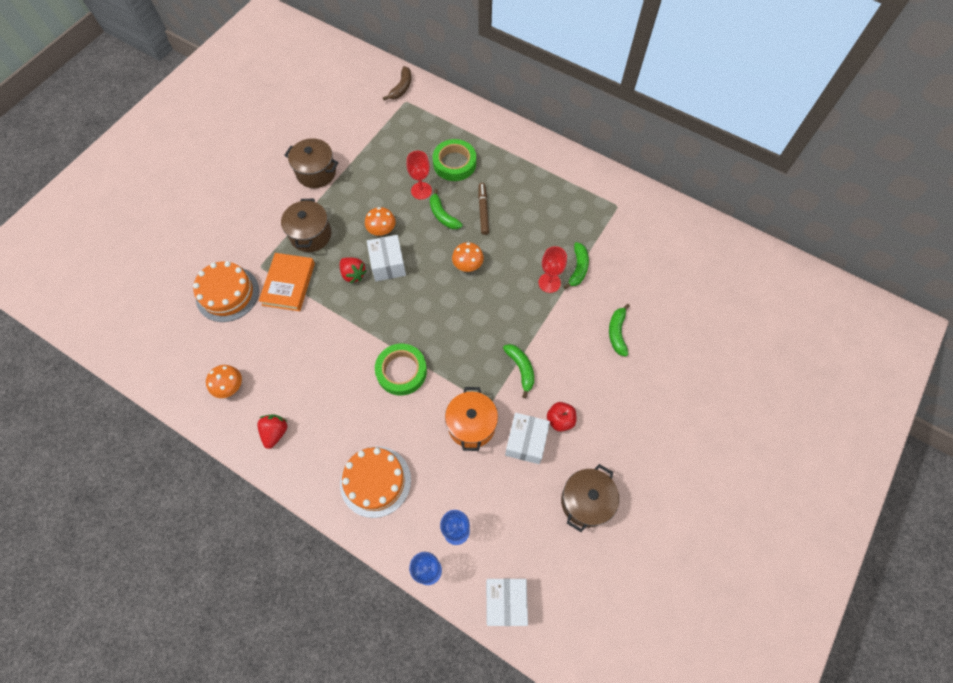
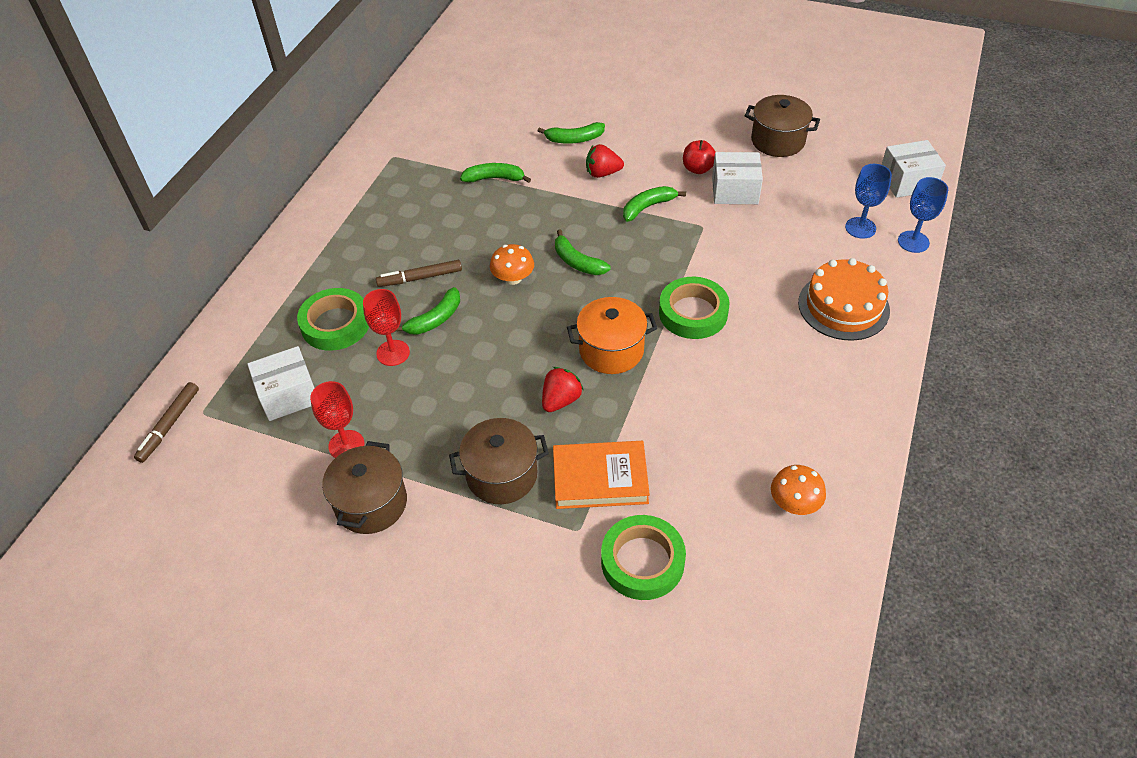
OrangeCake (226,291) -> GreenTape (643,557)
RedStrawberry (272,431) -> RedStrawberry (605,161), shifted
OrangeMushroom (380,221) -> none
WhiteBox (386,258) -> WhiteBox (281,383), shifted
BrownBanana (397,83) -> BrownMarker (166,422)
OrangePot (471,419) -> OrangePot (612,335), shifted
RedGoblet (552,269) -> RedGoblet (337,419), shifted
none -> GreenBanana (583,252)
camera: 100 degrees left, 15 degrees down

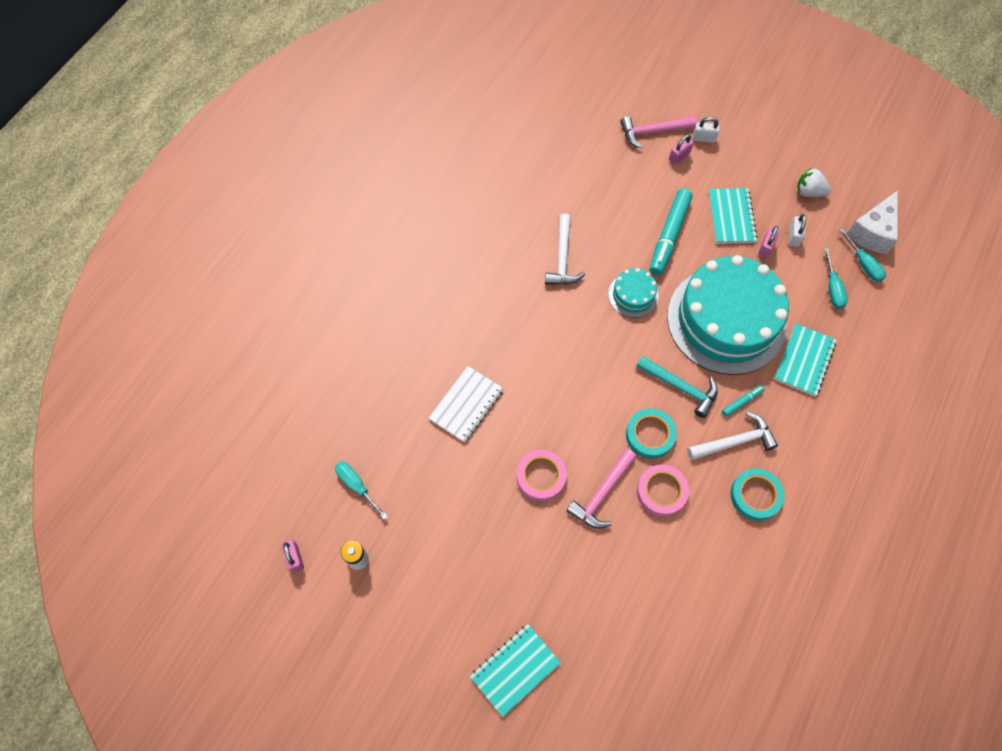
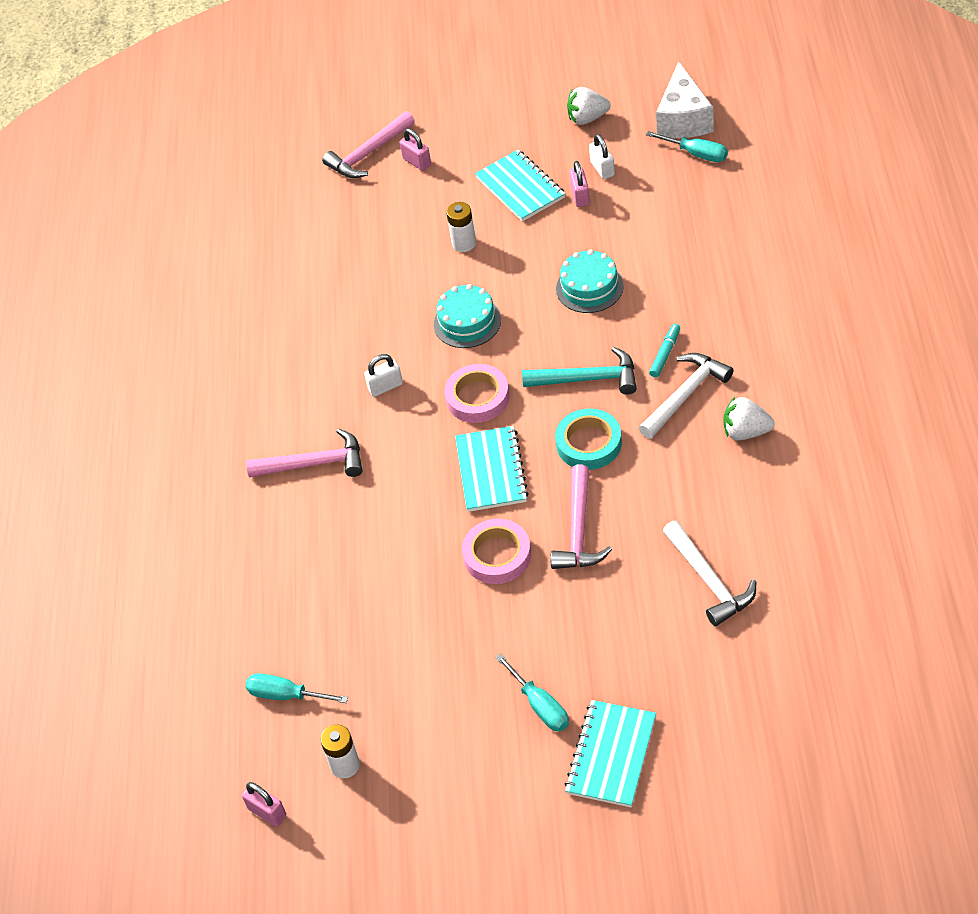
WhiteNotebook (466,404) -> none
WhiteHammer (565,249) -> WhiteHammer (709,573), shifted
PinkTape (663,491) -> PinkTape (476,393), shifted
TurquoiseMarker (671,231) -> WhiteBattery (461,227)
TurquoiseCake (728,315) -> TurquoiseCake (590,281), x0.43
PinkPadlock (681,149) -> PinkPadlock (415,149), 60 degrees counterclockwise
WhitePadlock (706,130) -> WhitePadlock (383,375), shifted
TurquoiseTape (757,495) -> WhiteStrawberry (749,418)
TurquoiseNotebook (805,360) -> TurquoiseNotebook (492,469), shifted
TurquoiseScrewdriver (836,278) -> TurquoiseScrewdriver (532,693), shifted
none -> PinkHammer (304,452)
camera: 25 degrees left, 15 degrees down

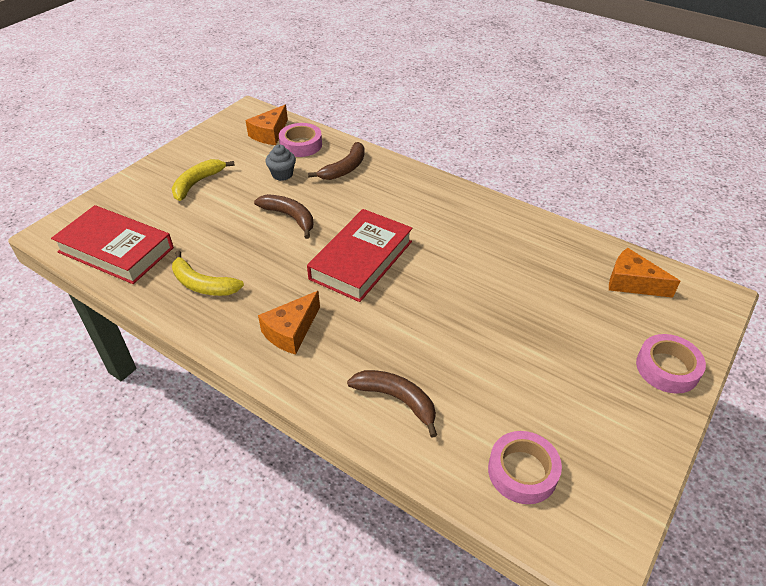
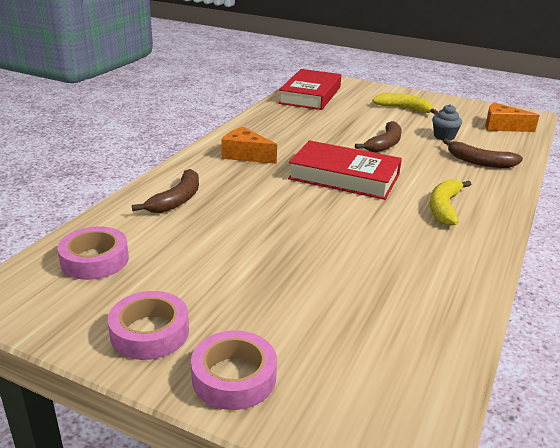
YellowBanana (208,273) -> YellowBanana (450,202), shifted
PinkTape (300,140) -> PinkTape (148,325), shifted
OrangeCheese (644,273) -> none
camera: 80 degrees right, 15 degrees down

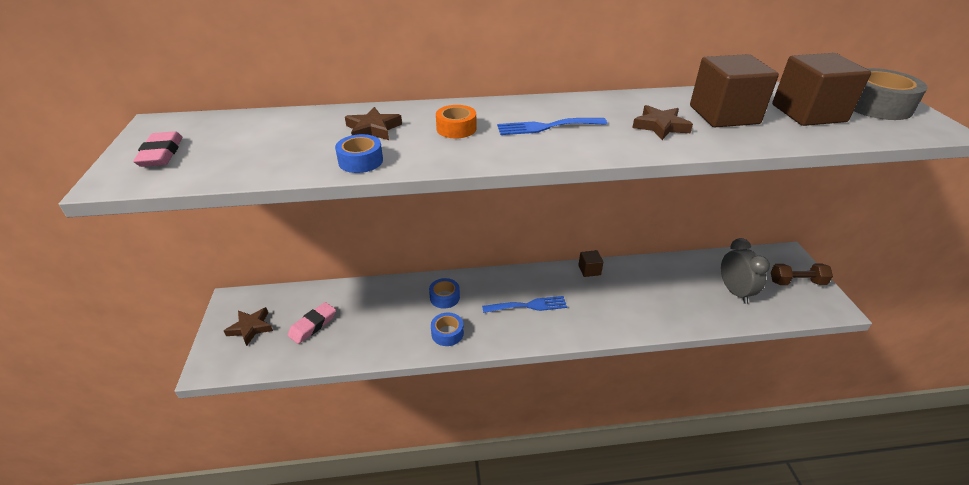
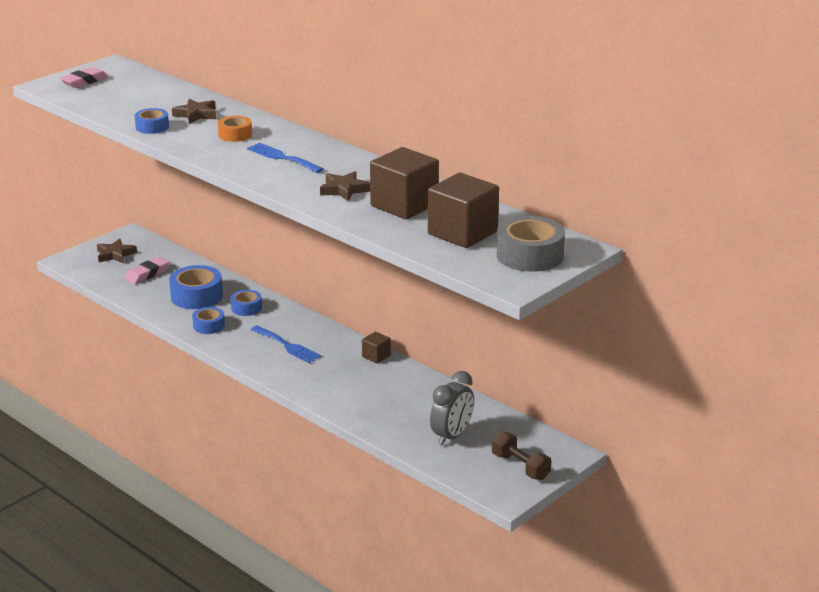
PinkEraser (312,323) -> PinkEraser (146,270), 45 degrees counterclockwise
none -> BlueTape (196,287)
camera: 50 degrees right, 10 degrees down

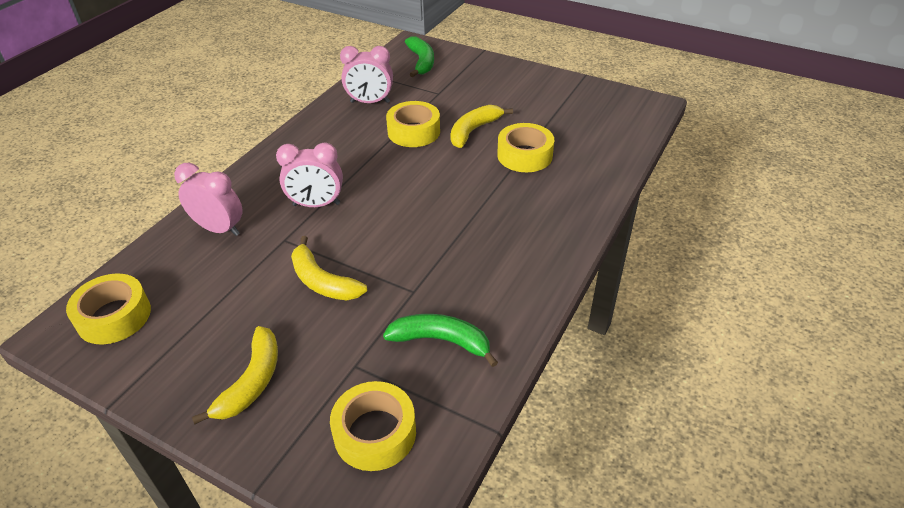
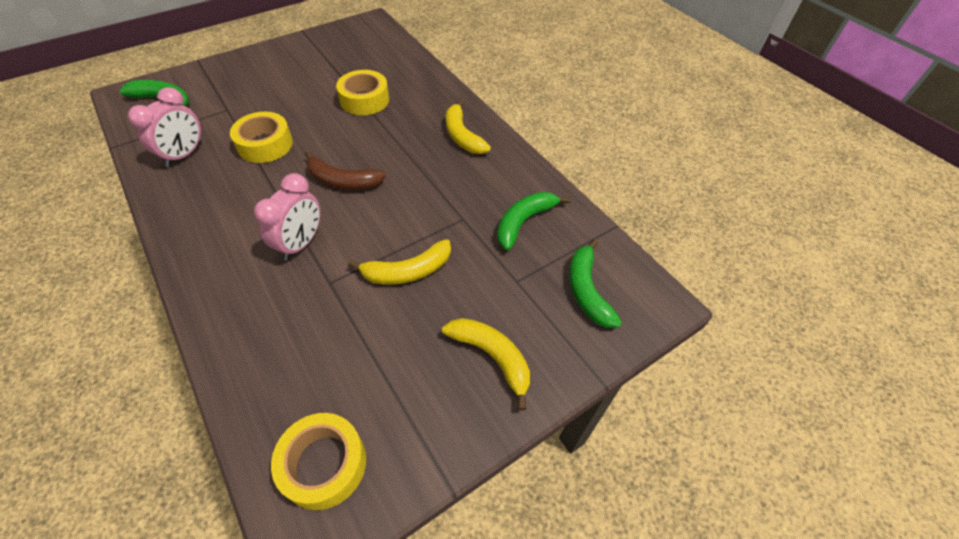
PinkClock (208,199) -> none
YellowTape (373,426) -> GreenBanana (595,283)
YellowBanana (482,126) -> YellowBanana (468,126), shifted
none -> BrownBanana (345,170)
camera: 65 degrees left, 10 degrees up

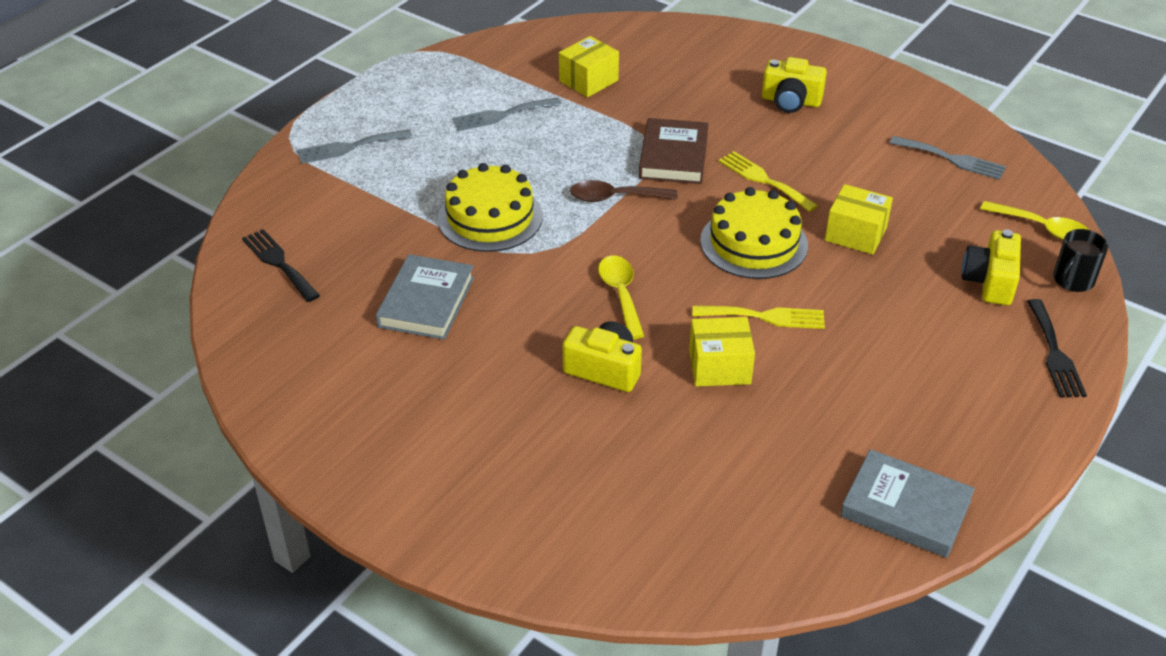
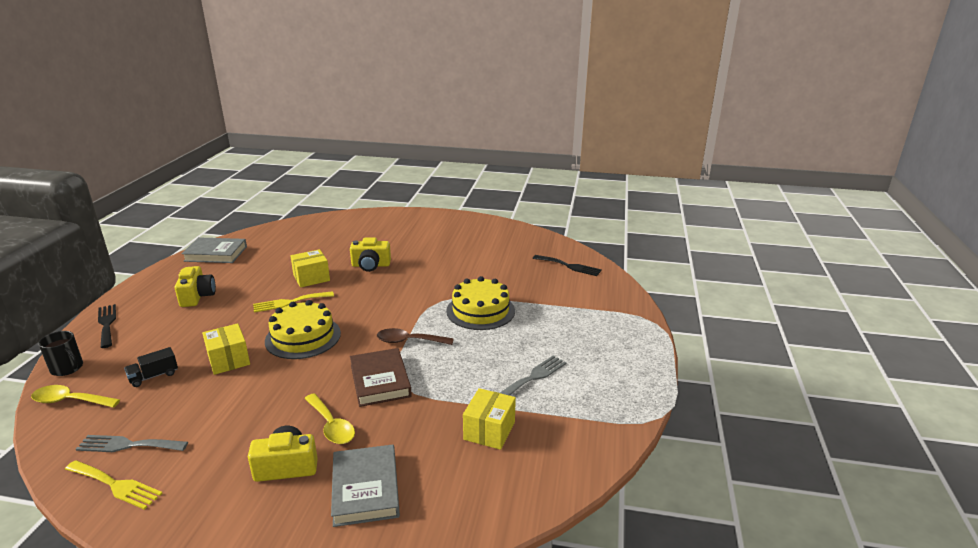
GreyFork (354,147) -> none
GreyBook (425,297) -> GreyBook (365,486), shifted
BrownSpoon (623,191) -> BrownSpoon (415,336), 150 degrees counterclockwise
YellowSpoon (621,298) -> YellowSpoon (329,418), shifted
YellowFork (768,181) -> YellowFork (114,485), shifted
YellowBox (859,219) -> YellowBox (226,349), 60 degrees clockwise
YellowCamera (991,267) -> YellowCamera (195,286), shifted
BlackMug (1080,260) -> BlackMug (60,353), 105 degrees clockwise
none -> BlackTruck (151,367)
camera: 155 degrees right, 15 degrees down

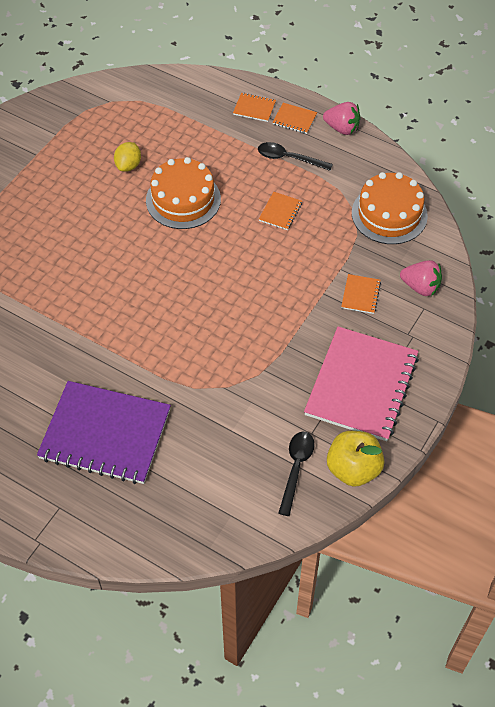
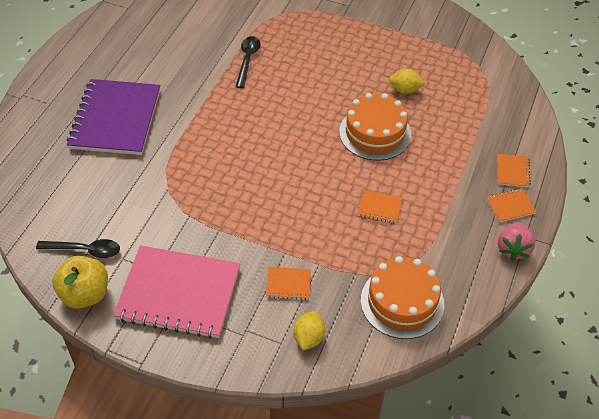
BlackSpoon (295,156) -> BlackSpoon (248,62), shifted
OrangeNotebook (295,118) -> OrangeNotebook (511,205), 60 degrees clockwise
PinkStrawberry (421,278) -> YellowLemon (309,330)
camera: 80 degrees right, 5 degrees down

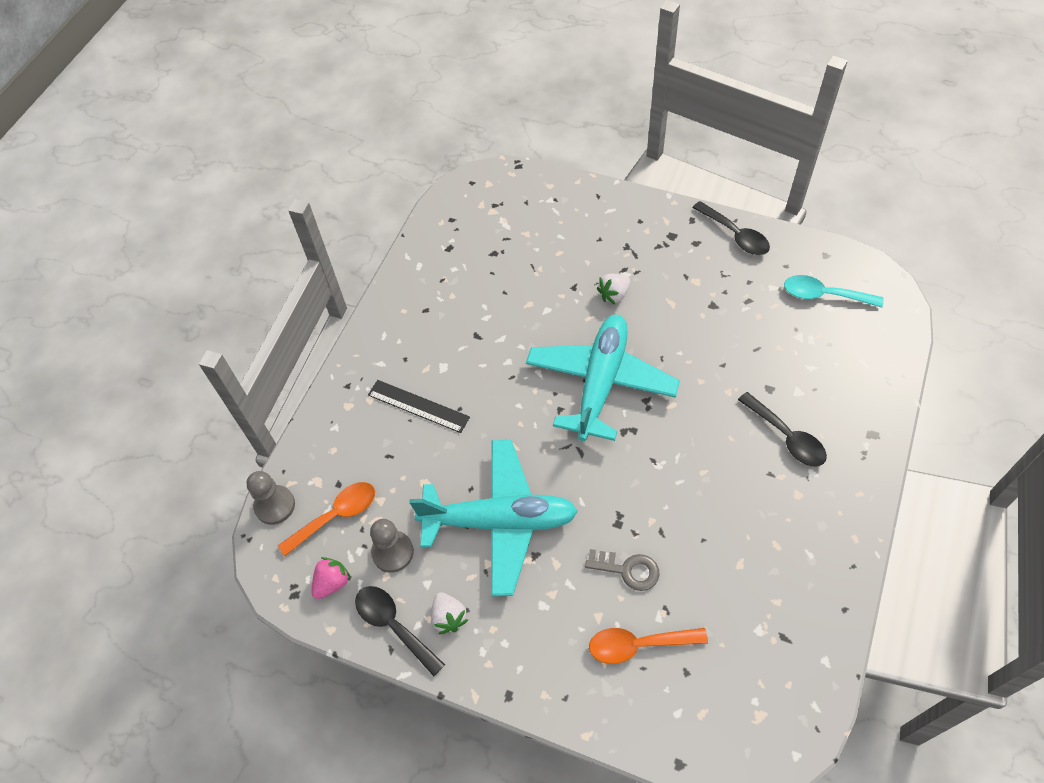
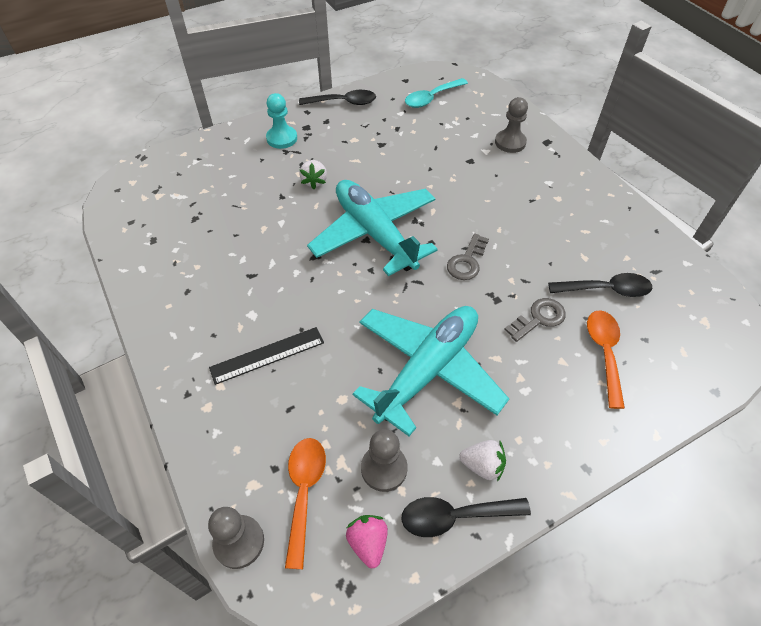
OrangeSpoon (648,646) -> OrangeSpoon (606,359), 150 degrees clockwise
BlackSpoon (782,429) -> BlackSpoon (600,285), shifted
none -> TurquoisePawn (281,121)
none -> GreyKey (468,256)
none -> GreyPawn (511,125)
camera: 55 degrees left, 5 degrees down

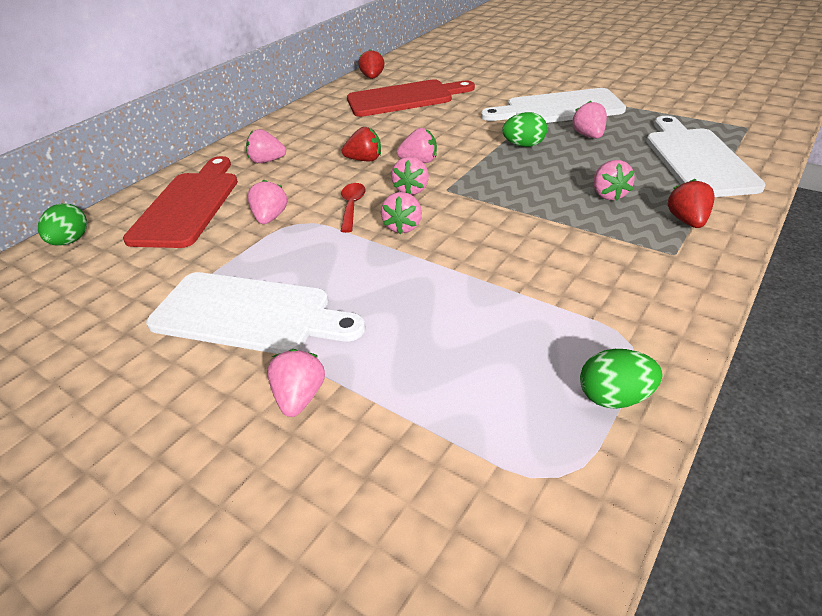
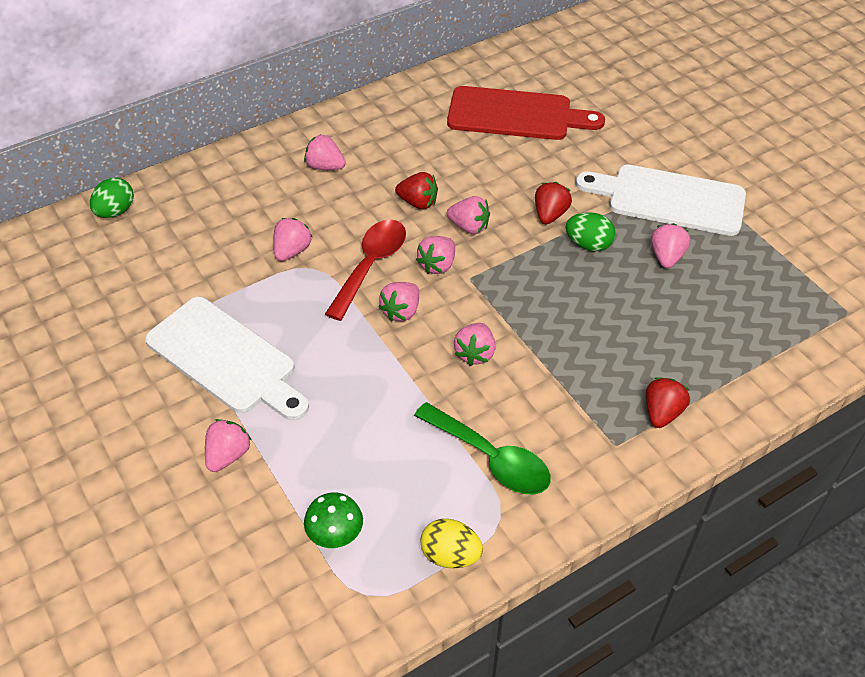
RedCuttingBoard (180,202) -> none
RedSpoon (353,208) -> RedSpoon (365,270), x1.62
RedStrawberry (371,64) -> RedStrawberry (553,203), shifted
GreenEgg (621,379) -> YellowEgg (451,544)
PinkStrawberry (614,180) -> PinkStrawberry (474,344), shifted
WhiteCuttingBoard (706,156) -> none
none -> GreenMushroom (333,520)
none -> GreenSpoon (482,448)
camera: 20 degrees right, 10 degrees up

